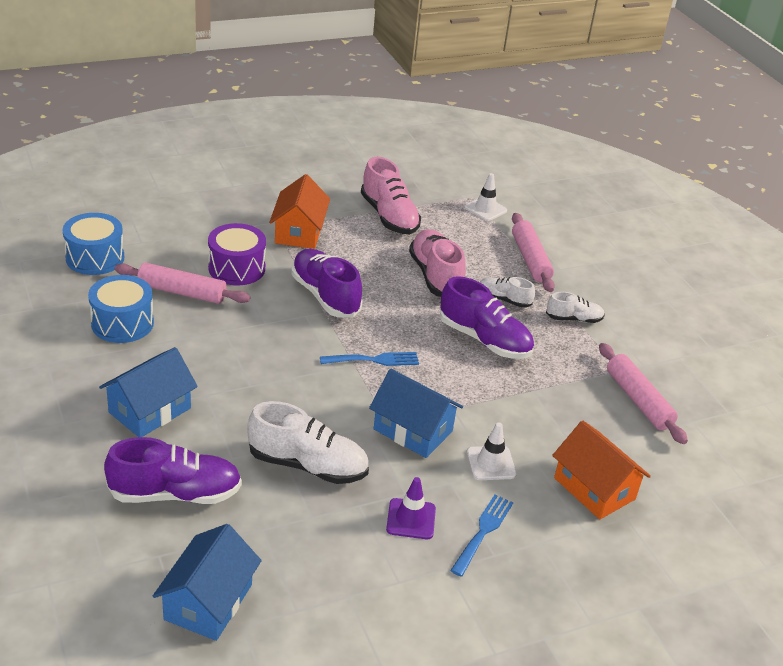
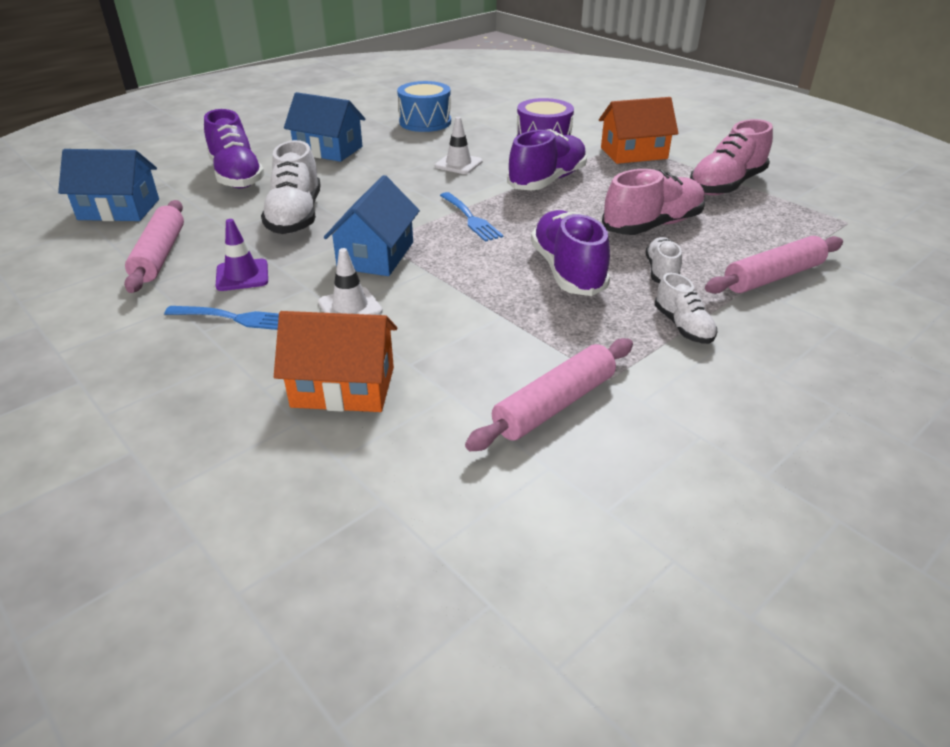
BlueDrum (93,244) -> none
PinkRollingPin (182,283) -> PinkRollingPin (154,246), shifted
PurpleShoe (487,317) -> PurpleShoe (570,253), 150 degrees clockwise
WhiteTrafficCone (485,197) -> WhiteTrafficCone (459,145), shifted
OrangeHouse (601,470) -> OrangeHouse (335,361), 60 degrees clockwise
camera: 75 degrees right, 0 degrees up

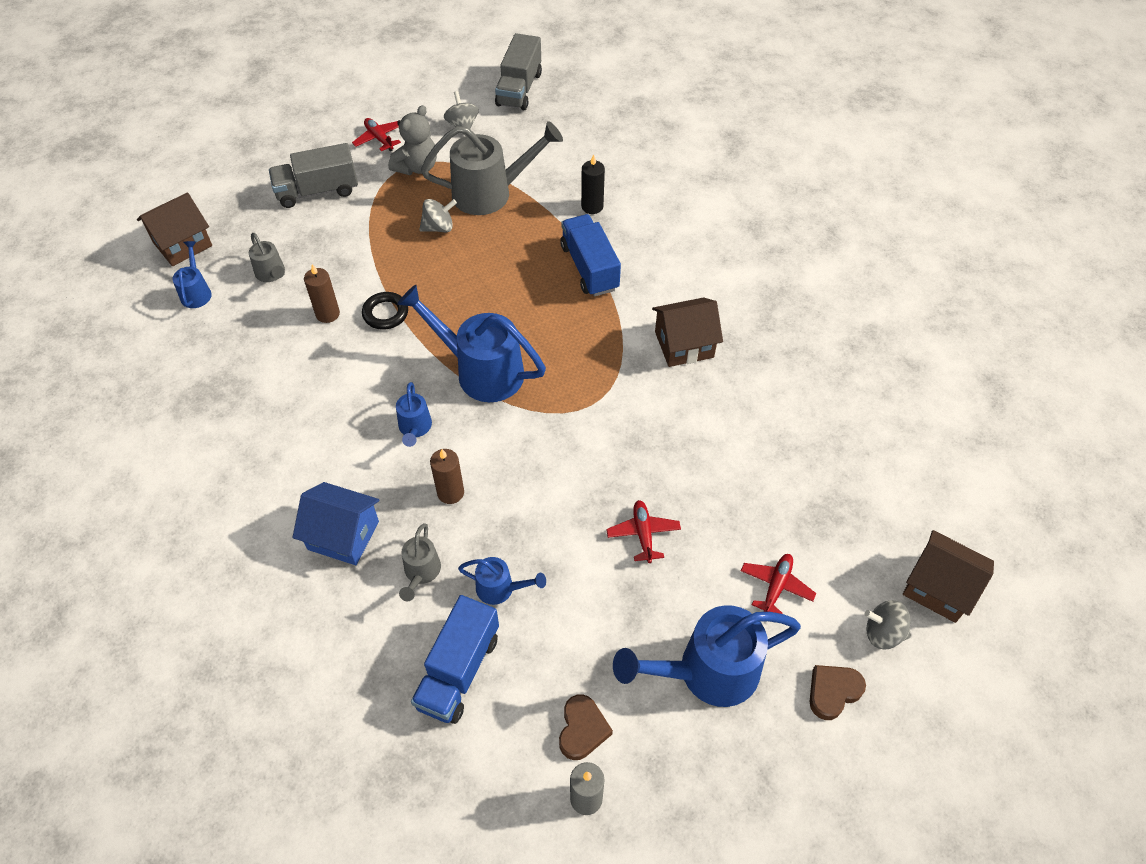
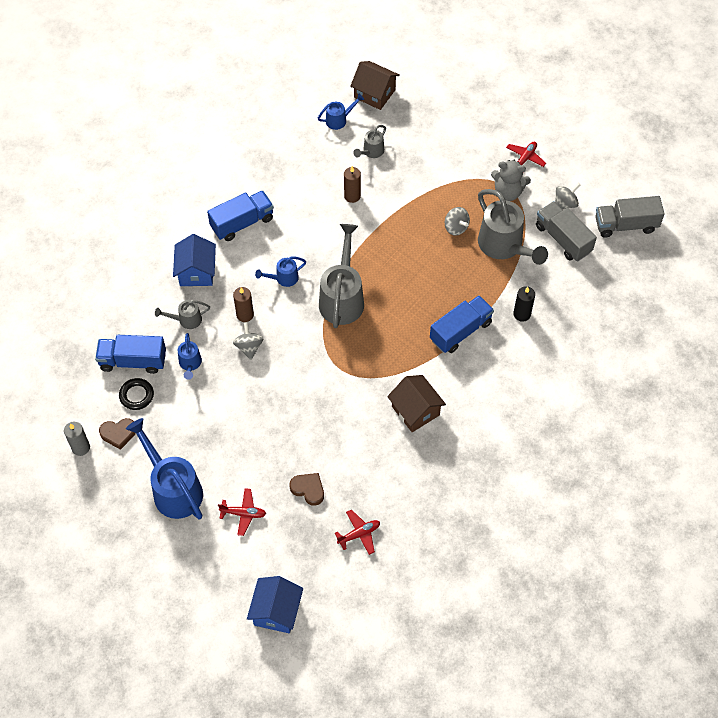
GreyTruck (313,175) -> GreyTruck (566,231), shifted
BlackRing (385,311) -> BlackRing (136,394), shifted
BlueWateringCan (471,343) -> GreyWateringCan (341,276)
RedPlane (643,531) -> RedPlane (357,532), shifted
BrownHeart (838,692) -> BrownHeart (307,489), shifted
GreySpinningTop (888,624) -> GreySpinningTop (248,341), shifted
BrownHouse (948,576) -> BlueHouse (275,604)
none -> BlueTruck (240,216)
camera: 70 degrees right, 5 degrees up

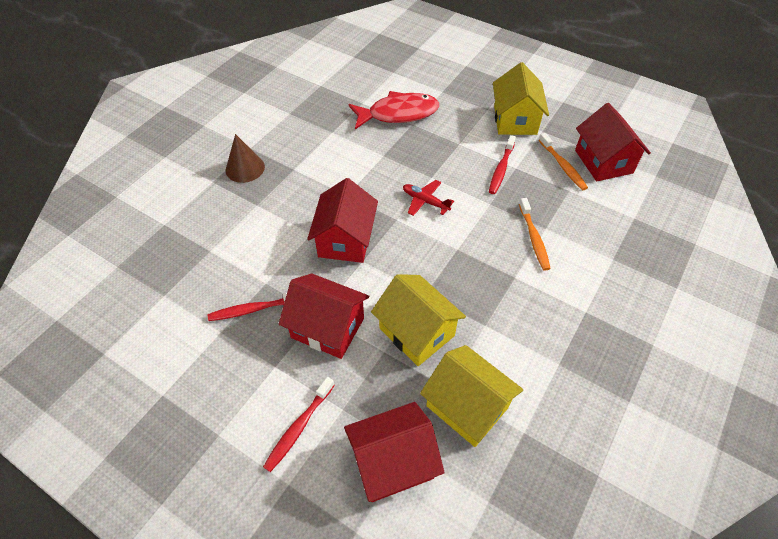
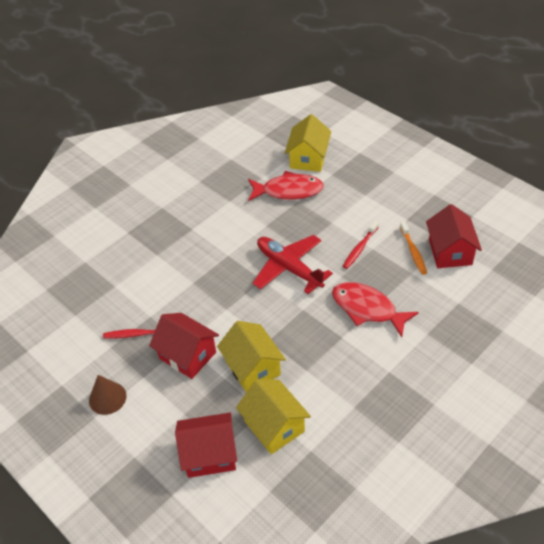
BrownCone (245,158) -> BrownCone (108,395), shifted
RedToothbrush (299,424) -> none
RedHouse (342,220) -> none
RedPlane (428,198) -> RedPlane (293,264), x1.98
YellowHouse (521,98) -> YellowHouse (308,143), shifted
OrangeToothbrush (535,234) -> RedFish (375,309)
camera: 15 degrees right, 5 degrees down

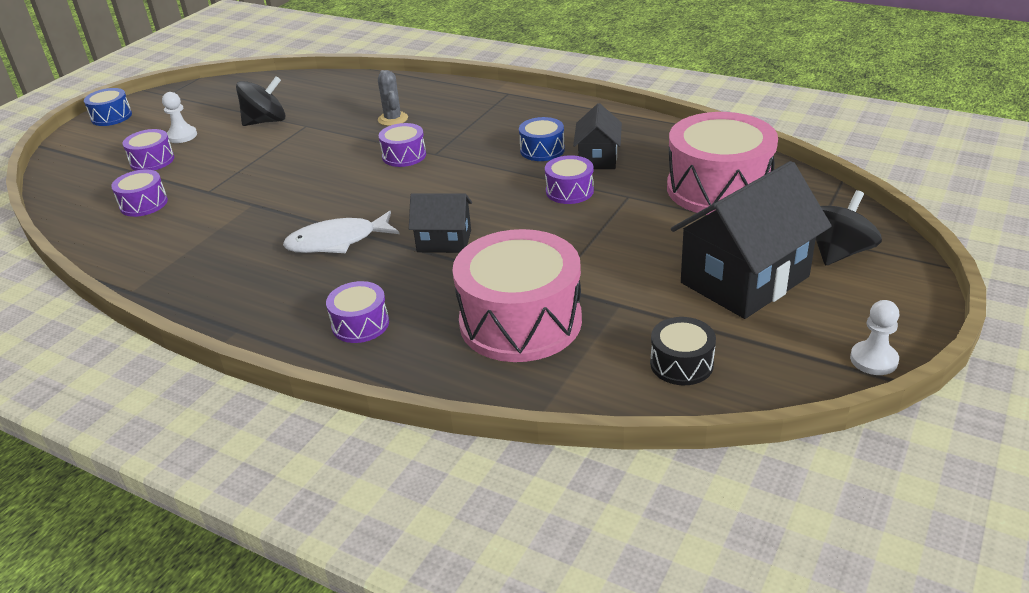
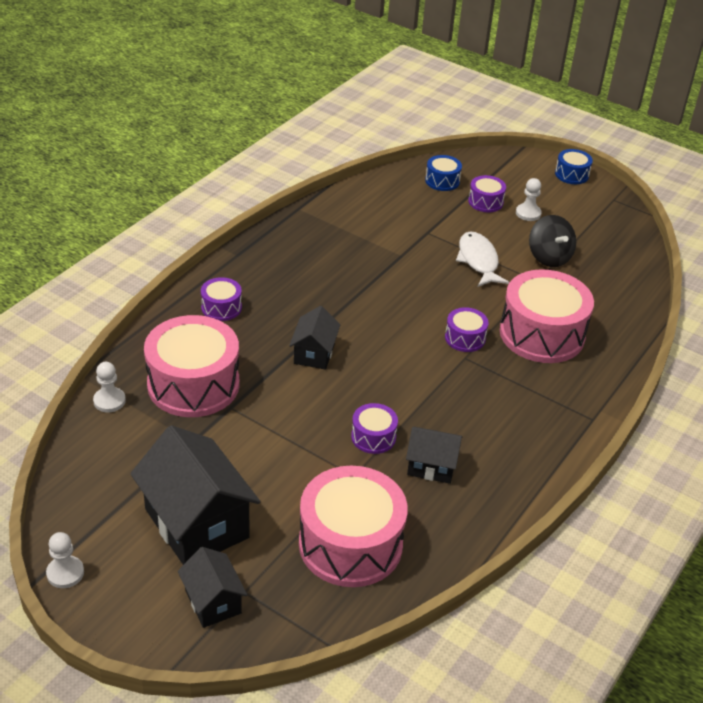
PurpleDrum (139,193) -> none
WhiteFish (341,232) -> WhiteFish (482,259), shifted
GreyCactus (393,98) -> PinkDrum (547,316)
BlueDrum (542,139) -> BlueDrum (443,173), shifted
BlackDrum (683,351) -> none
BlackSpinningTop (849,227) -> BlackHouse (213,587)
none -> WhitePawn (109,387)
camera: 90 degrees right, 5 degrees up

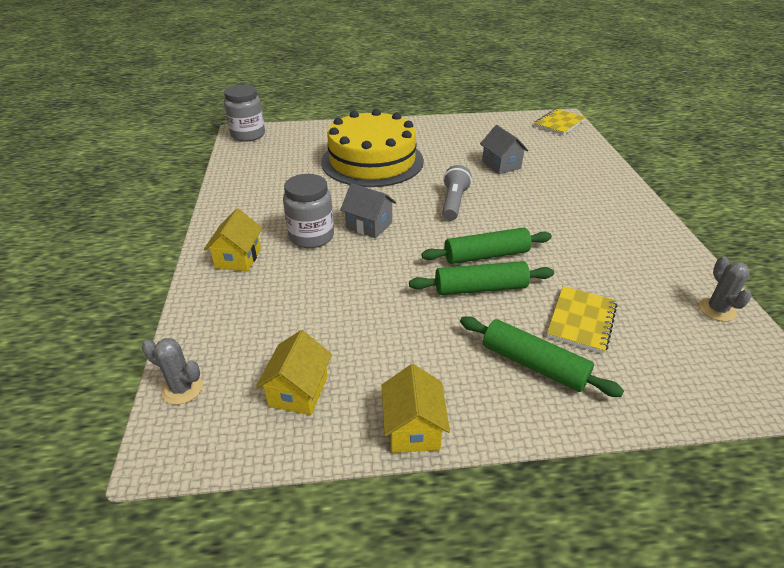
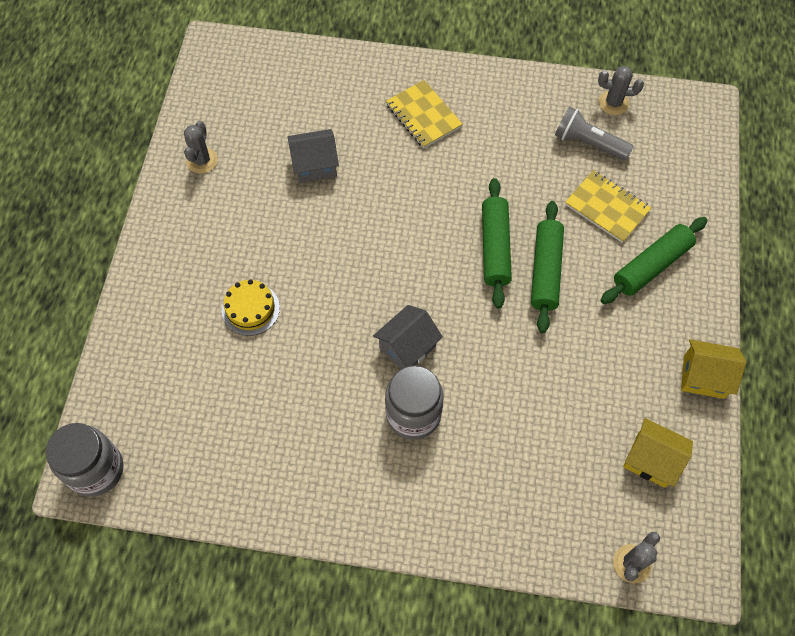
YellowHouse (233,240) -> none
YellowCake (372,148) -> YellowCake (251,307), x0.40
GreyFlashlight (457,193) -> GreyFlashlight (594,133), shifted
YellowNotebook (560,122) -> YellowNotebook (424,114), shifted
none -> GreyCactus (201,147)
camera: 75 degrees left, 25 degrees up

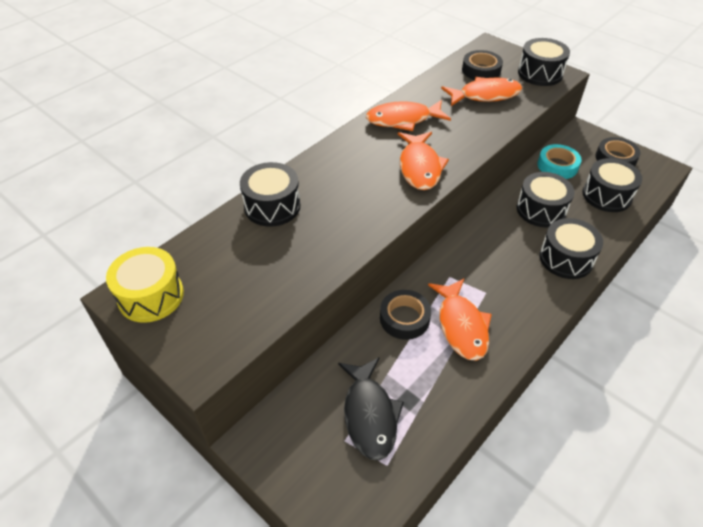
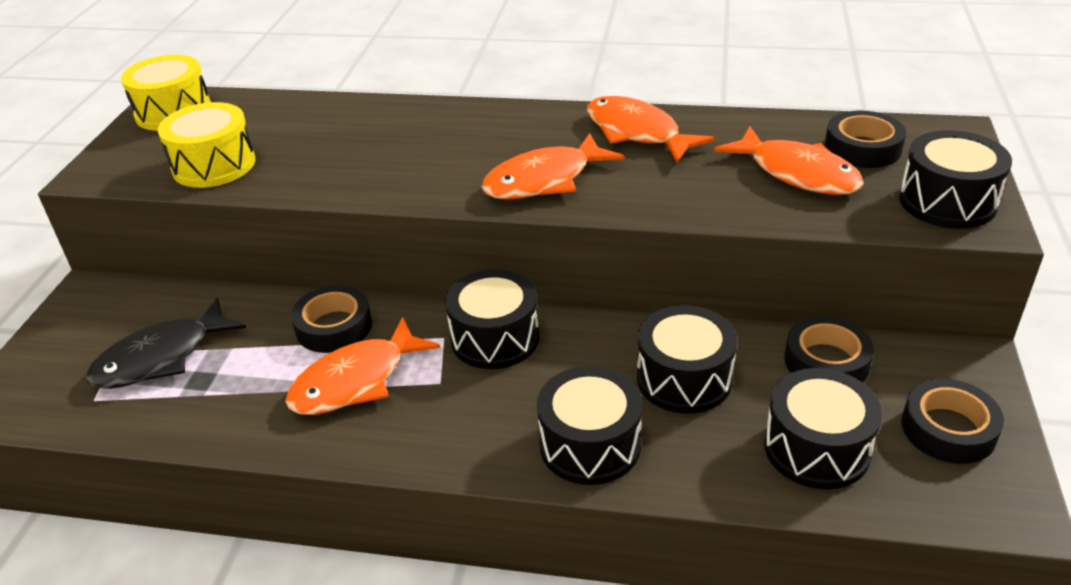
BlackDrum (270,194) -> BlackDrum (492,319), shifted
TurquoiseTape (559,161) -> BlackTape (829,349)
none -> YellowDrum (206,145)
camera: 60 degrees right, 10 degrees down

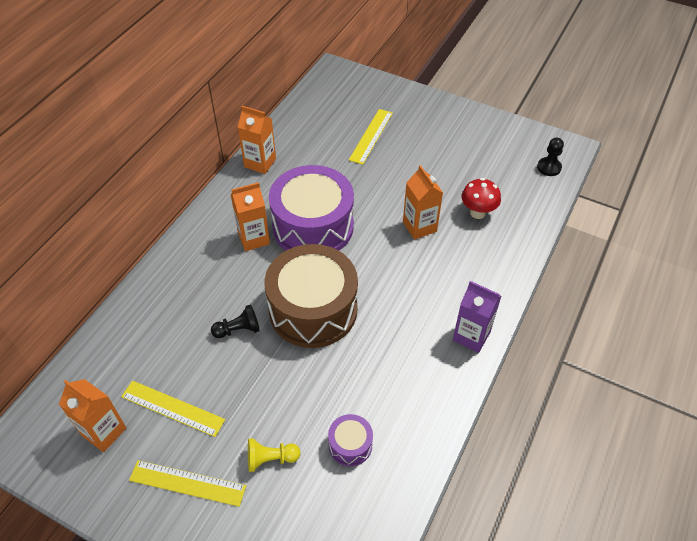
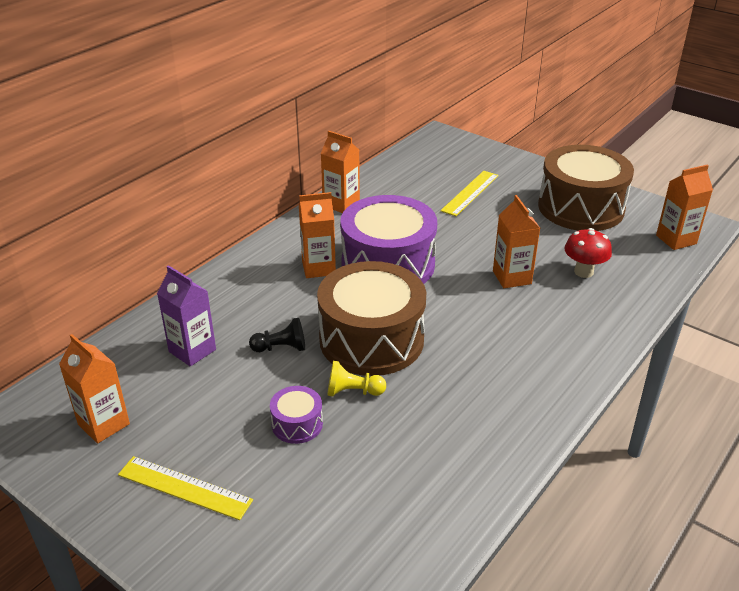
YellowRuler (173,409) -> none
YellowPawn (274,455) -> YellowPawn (356,378), shifted
PurpleDrum (350,440) -> PurpleDrum (296,415), shifted
PurpleCarton (477,317) -> PurpleCarton (186,315), shifted
BlackPawn (550,157) -> OrangeCarton (684,207)
none -> BrownDrum (586,188)
camera: 10 degrees right, 15 degrees down

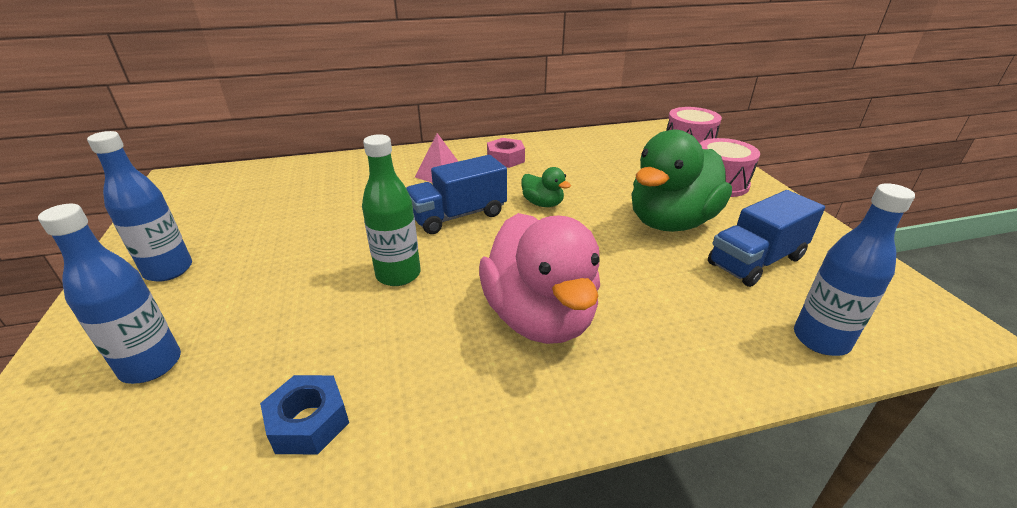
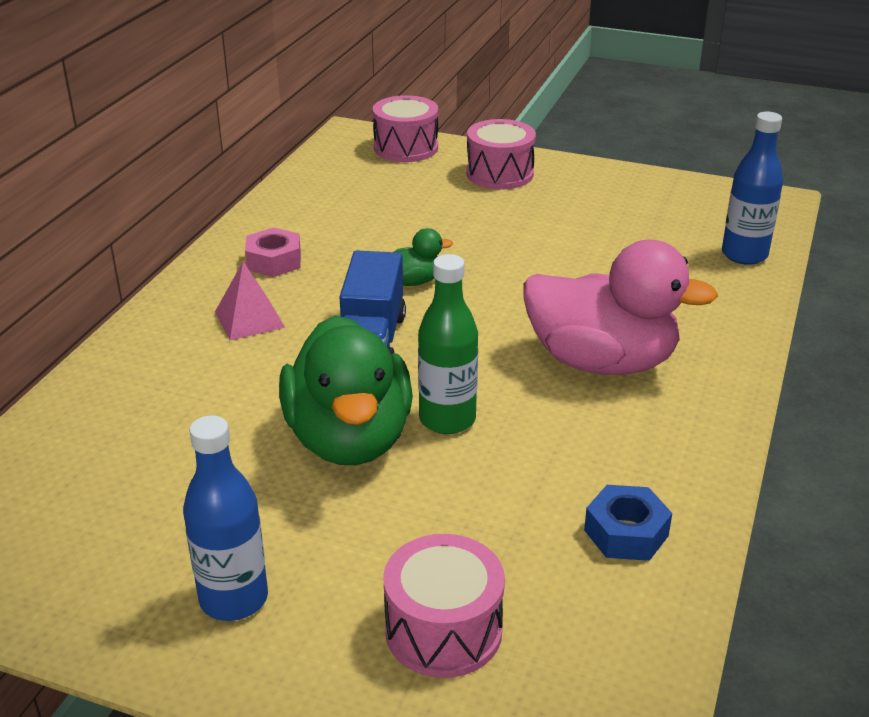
BlueBottle (109,294) -> PinkDrum (444,606)
GreenDuck (681,181) -> GreenDuck (346,390), shifted
BlueTruck (766,238) -> none
camera: 55 degrees left, 0 degrees up

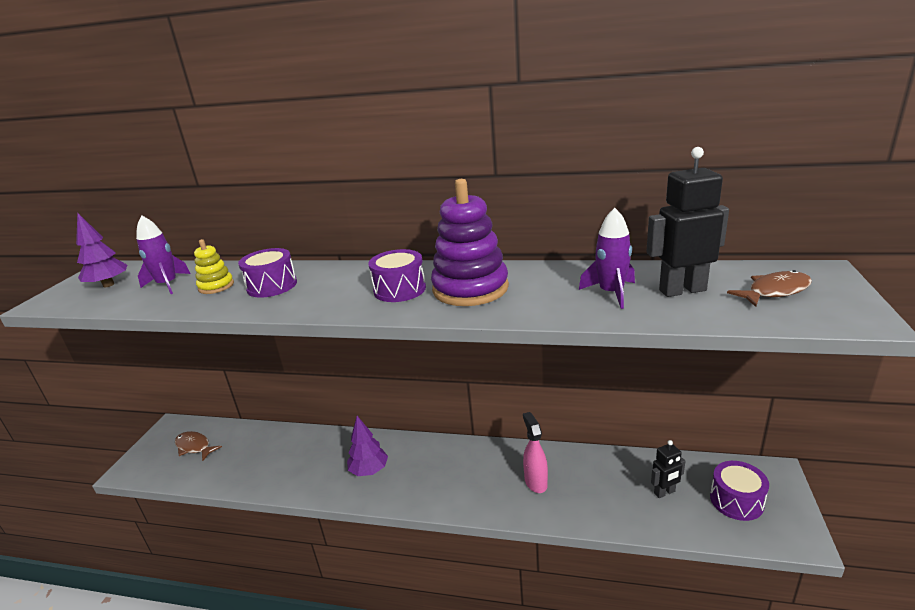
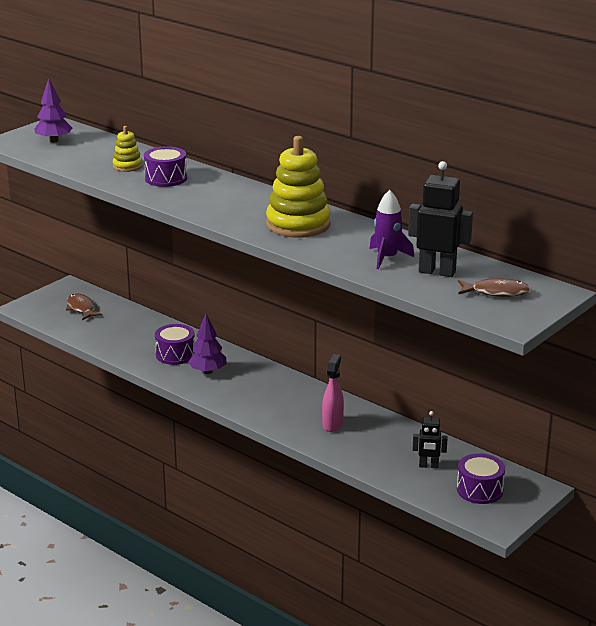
PurpleRocket (163,255) -> none
PurpleDrum (397,275) -> PurpleDrum (175,344), shifted
PurpleStackingToy (470,242) -> YellowStackingToy (298,187)
camera: 25 degrees right, 0 degrees up

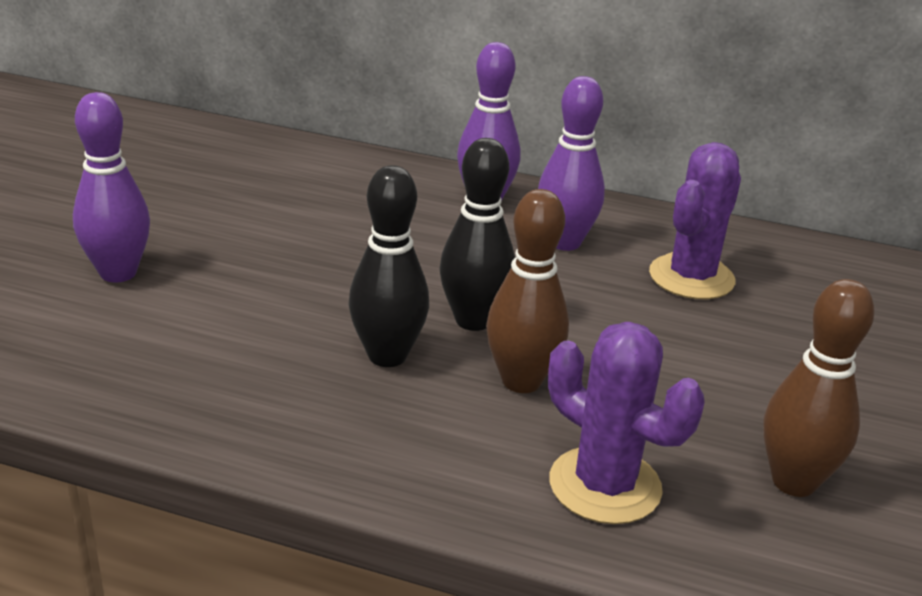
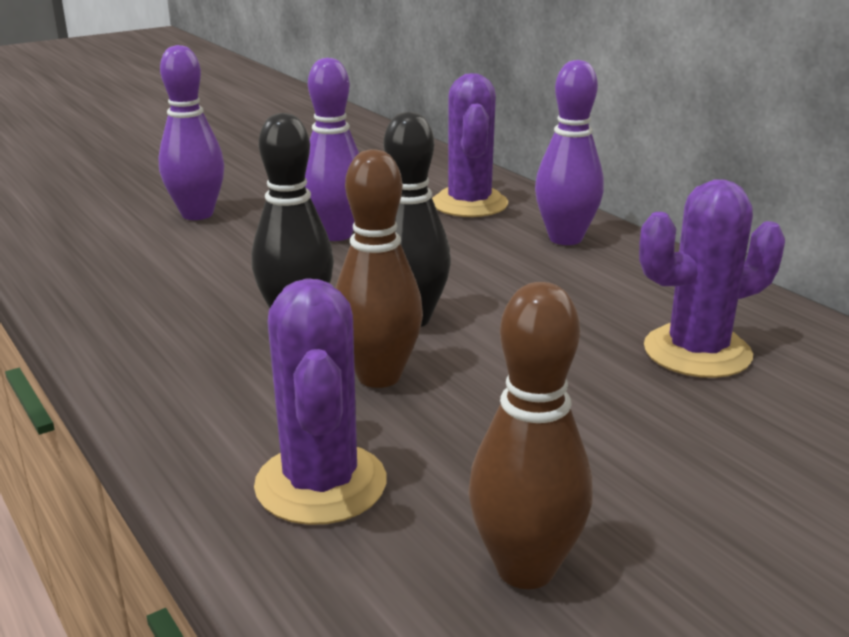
PurpleBowlingPin (571,163) -> PurpleBowlingPin (332,149), shifted
none -> PurpleCactus (470,145)
camera: 40 degrees right, 5 degrees down

